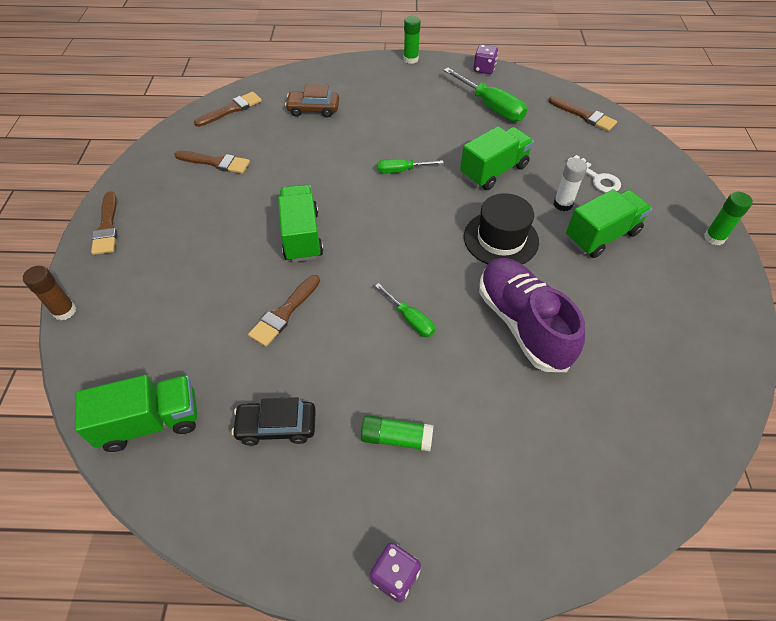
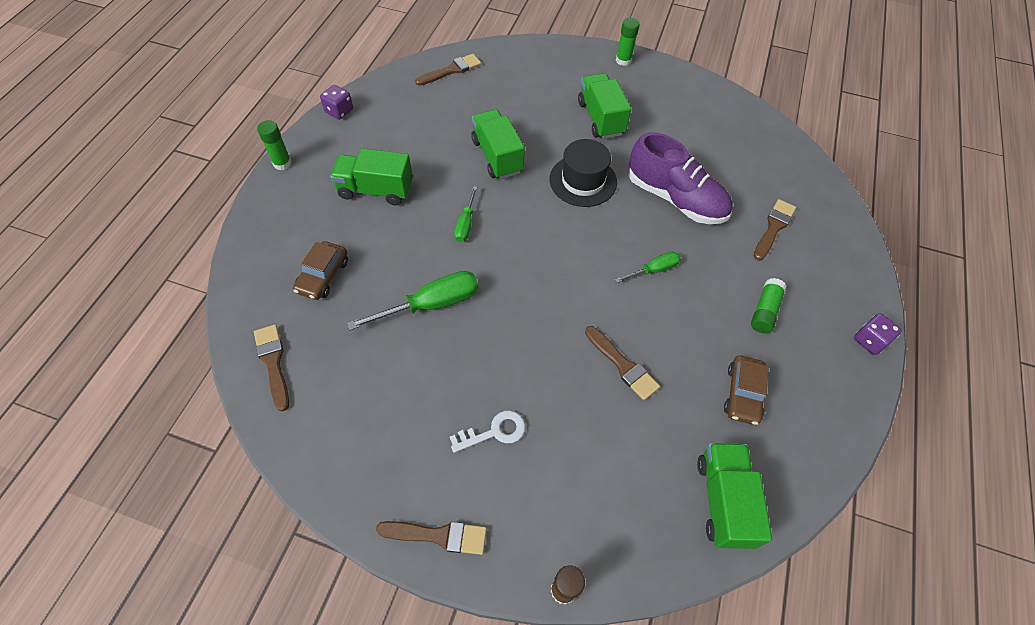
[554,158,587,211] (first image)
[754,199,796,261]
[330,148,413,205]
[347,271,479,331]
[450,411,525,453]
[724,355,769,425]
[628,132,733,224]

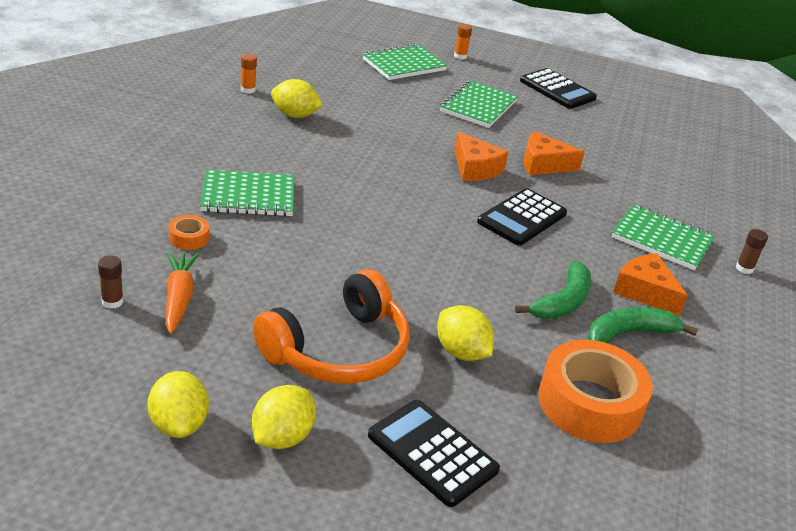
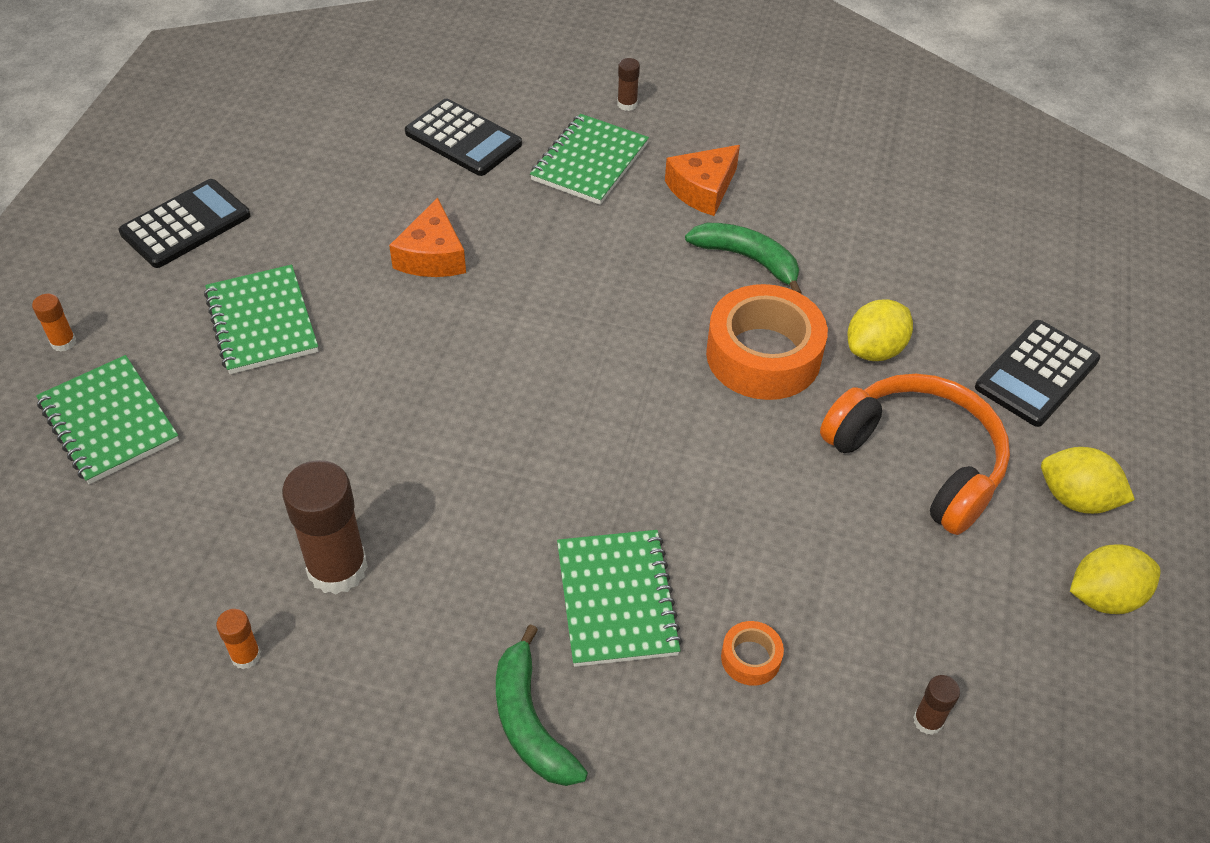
[165,252,199,334] (first image)
[454,132,508,181] (first image)
[405,99,522,176]
[706,284,828,400]
[496,624,588,786]
[282,460,368,595]
[204,265,318,374]

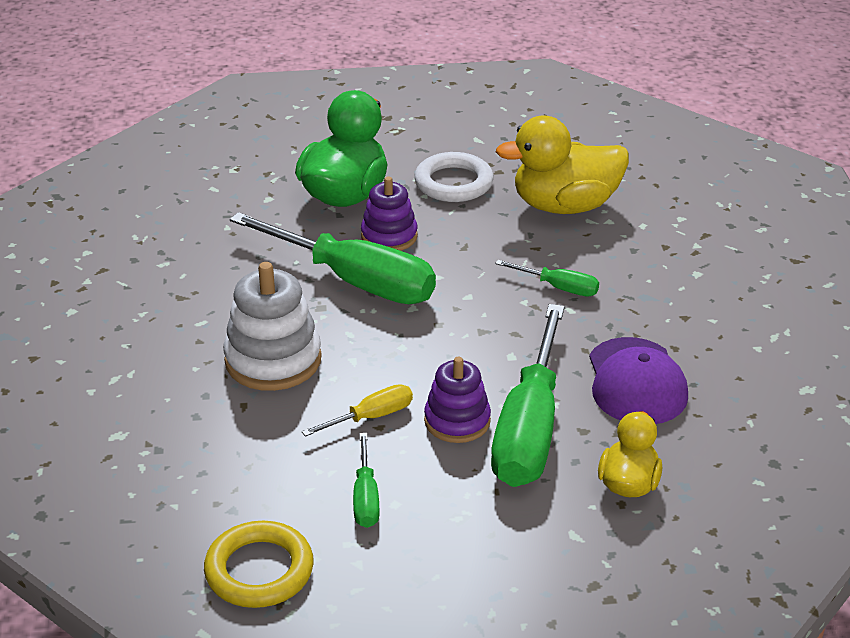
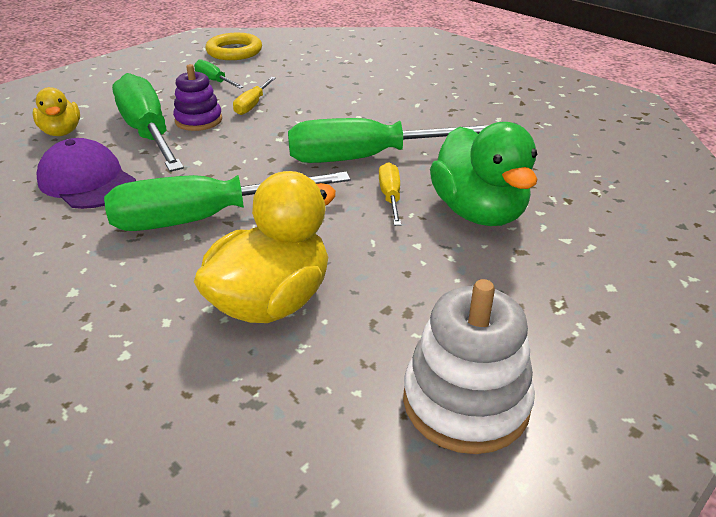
[414,152,494,202] (first image)
[403,279,535,454]
[379,162,401,226]
[104,172,350,231]

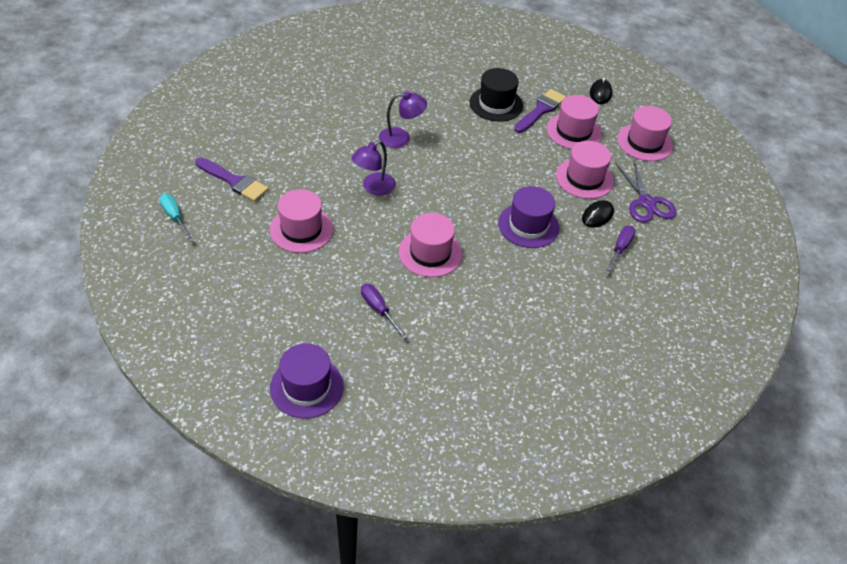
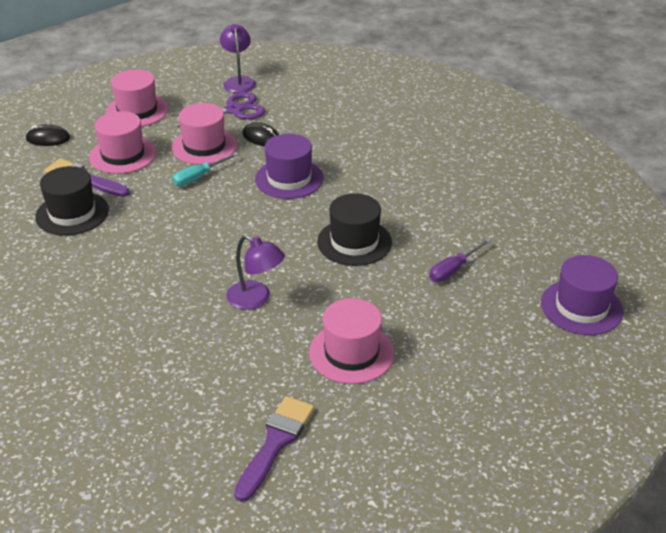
[604,225,636,274] (first image)
[172,152,238,186]
[220,24,256,93]
[317,193,392,266]

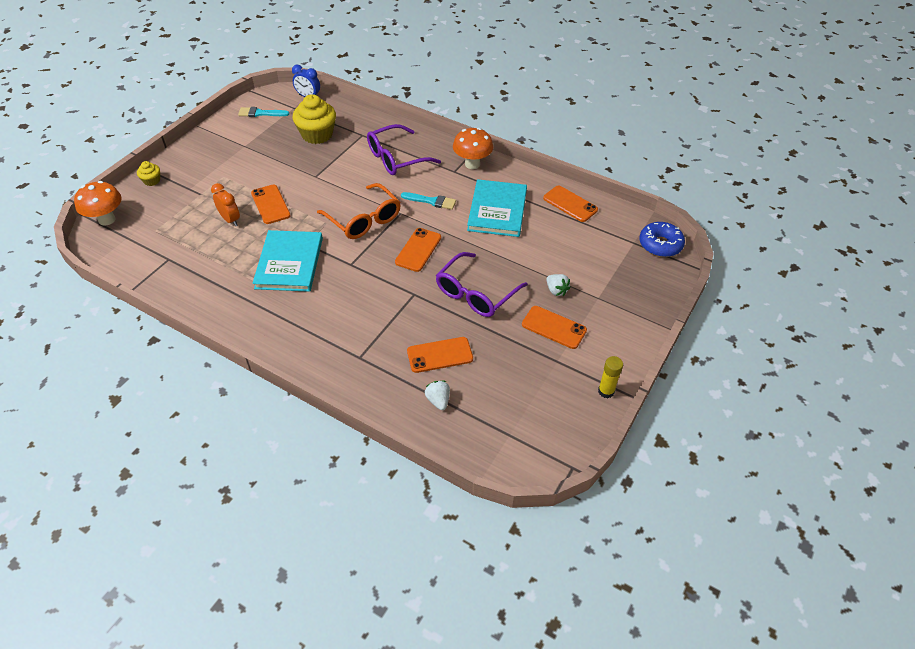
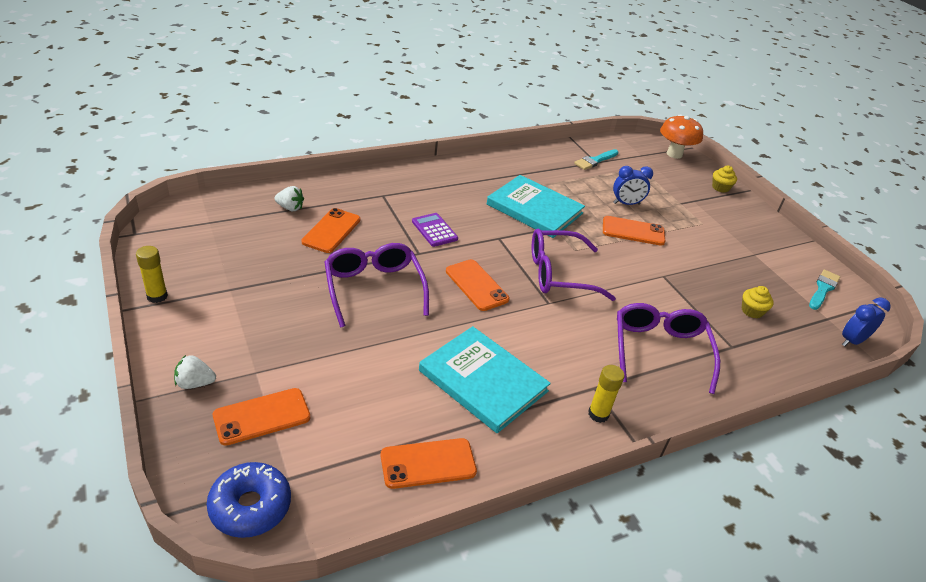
[412,213,458,247]
[574,149,619,170]
[213,388,310,446]
[174,355,216,389]
[588,365,625,423]
[613,166,653,205]
[532,229,616,301]
[742,286,774,318]

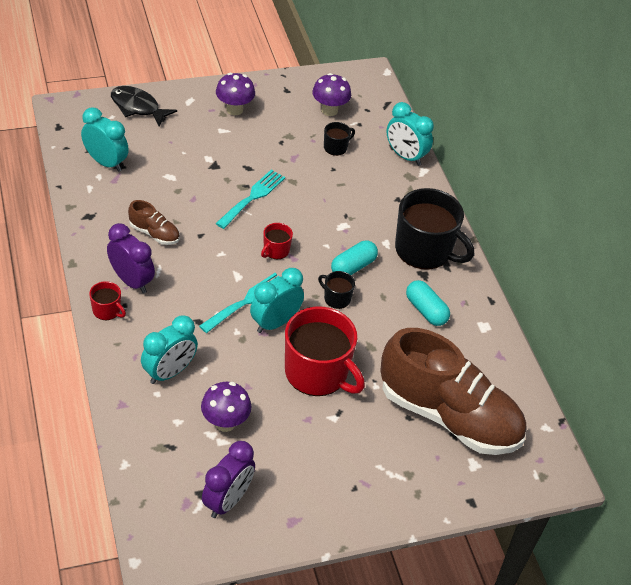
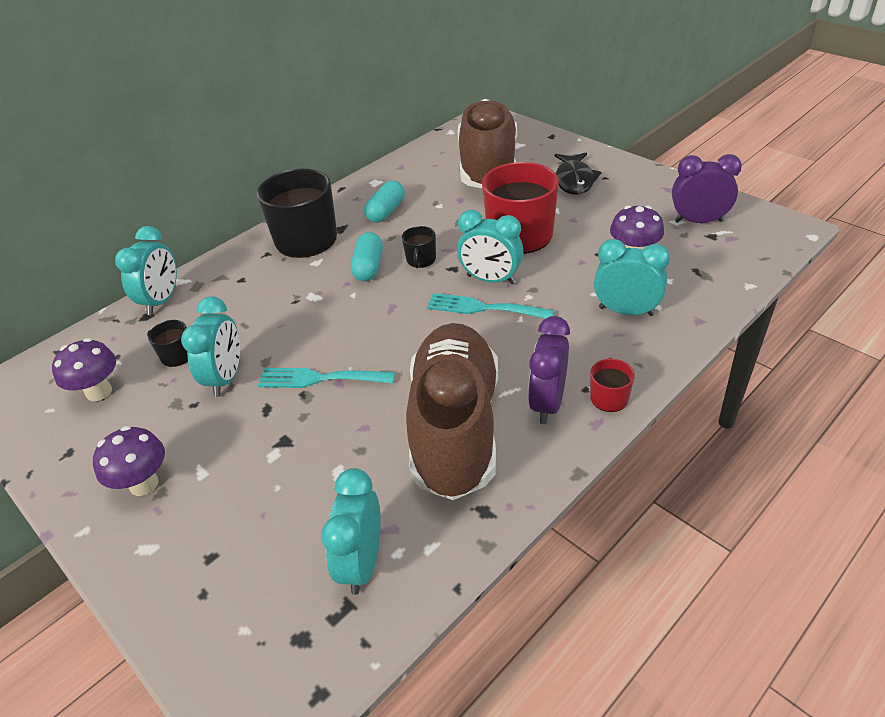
[261,223,293,259] (first image)
[181,296,240,397]
[555,153,602,195]
[351,232,383,281]
[406,323,498,500]

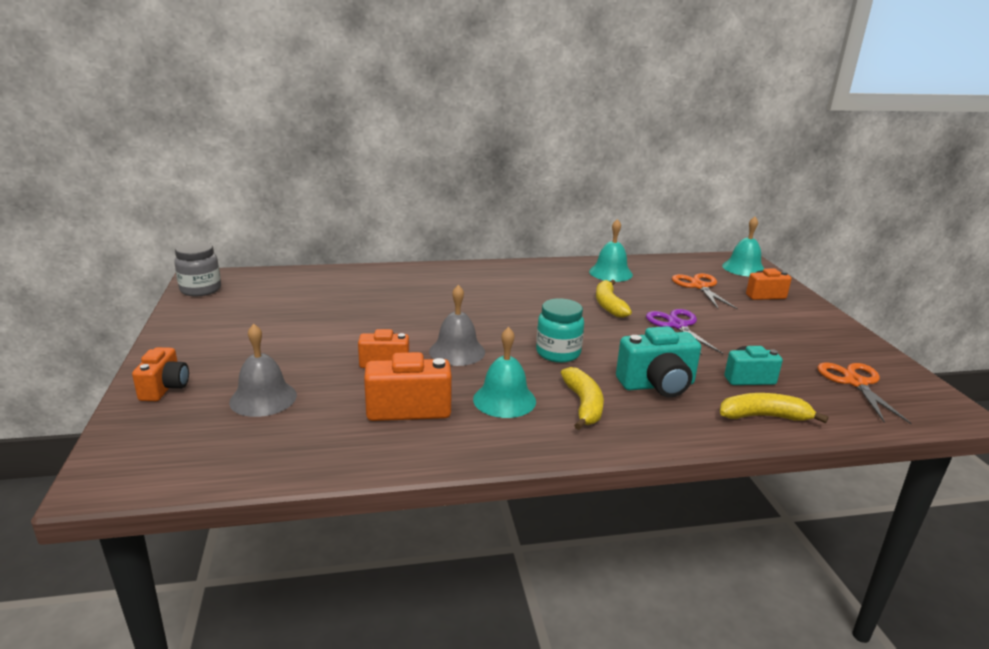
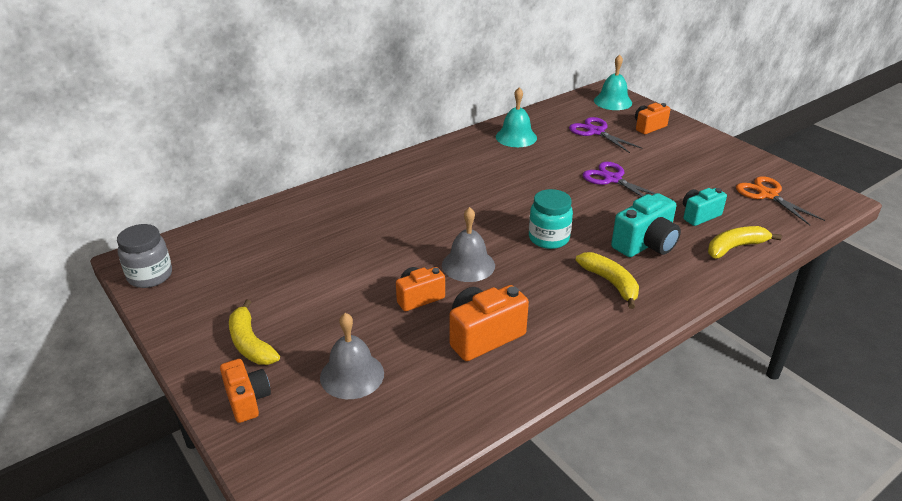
[473,327,536,418] (first image)
[229,300,280,365]
[569,117,642,153]

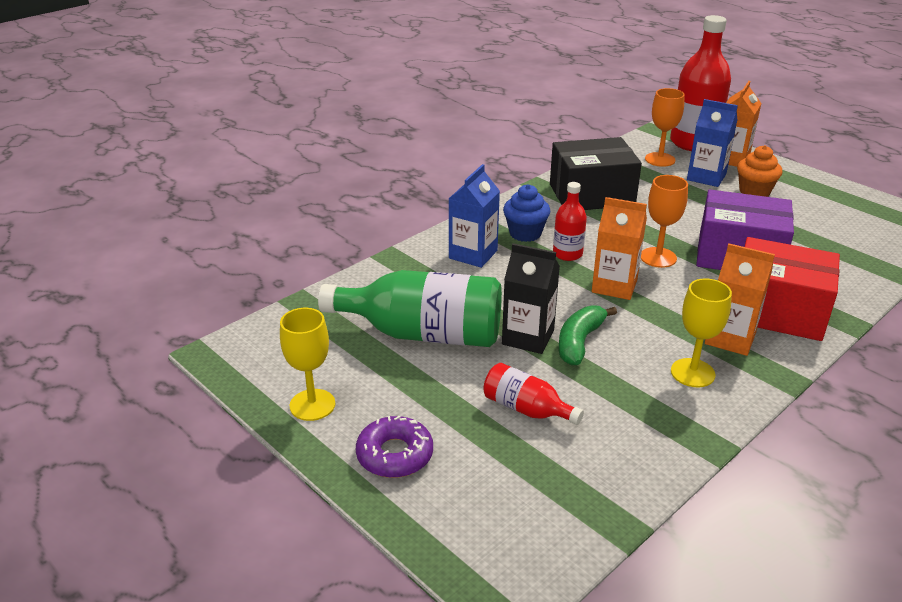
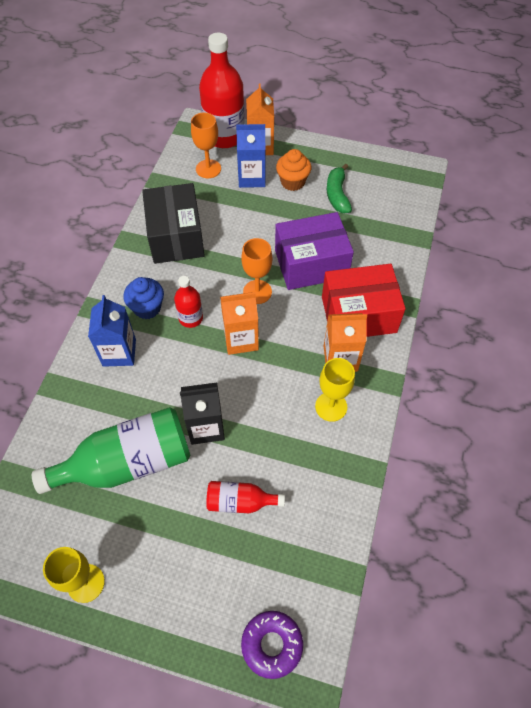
[241,611,303,679]
[327,164,352,213]
[142,183,205,264]

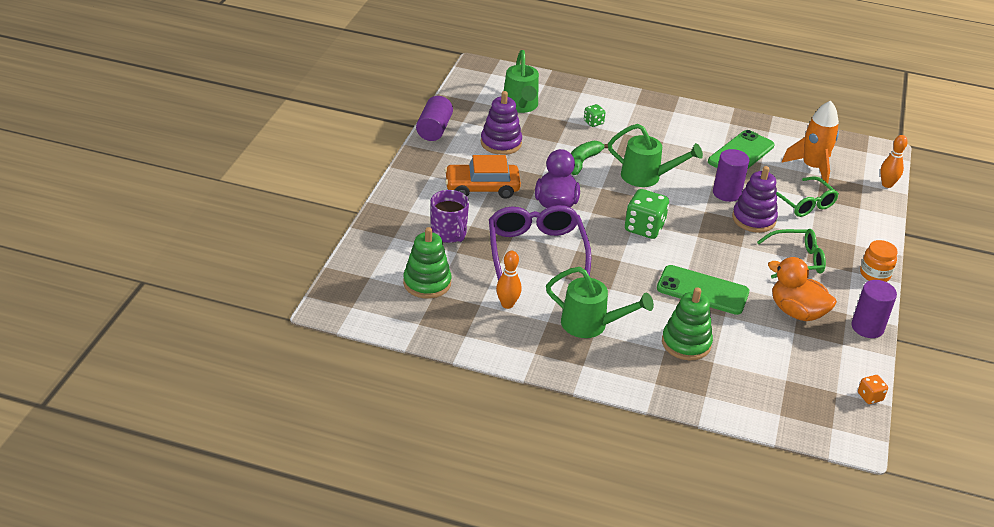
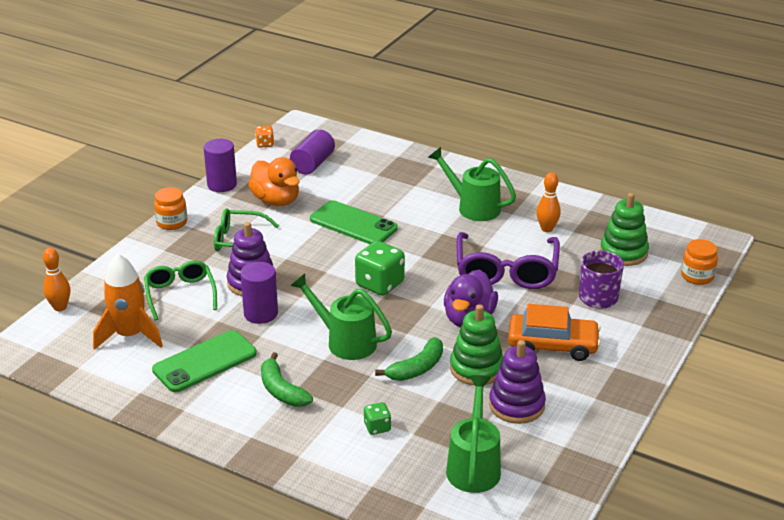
[261,352,313,407]
[681,239,718,285]
[290,129,335,175]
[450,304,504,385]

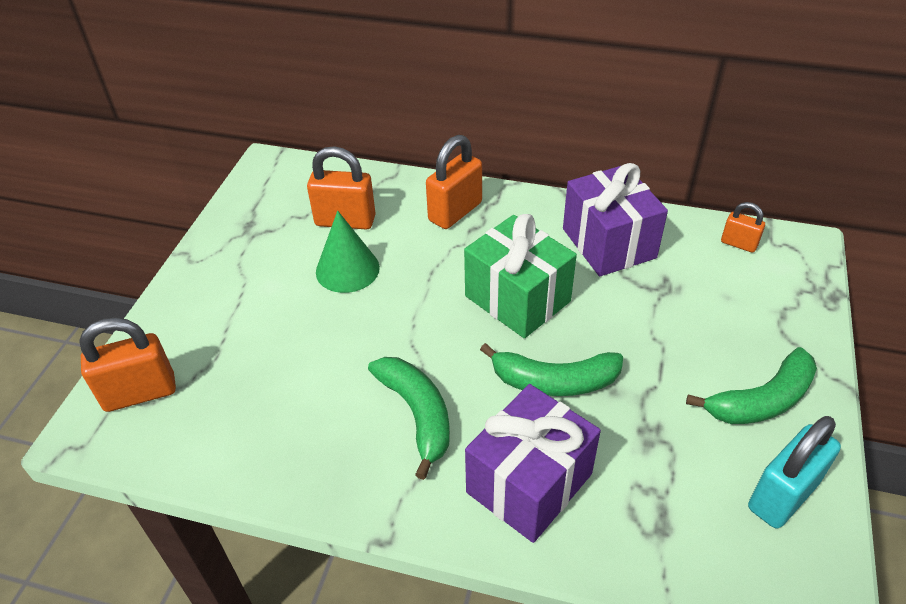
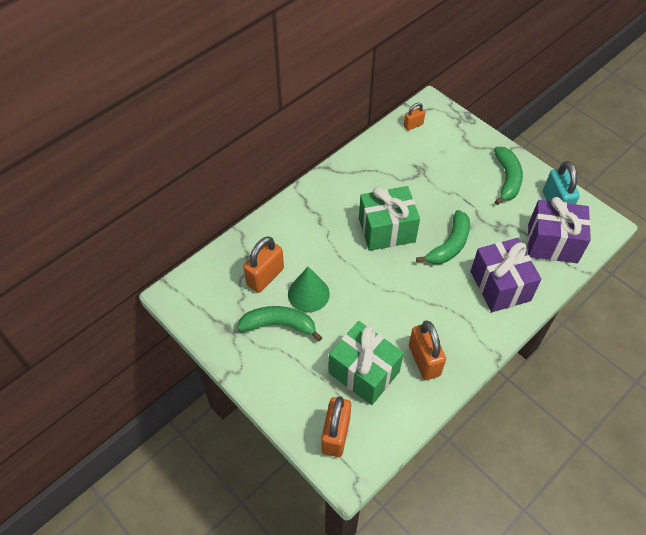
[329,321,404,405]
[237,306,322,342]
[409,320,446,380]
[528,197,591,263]

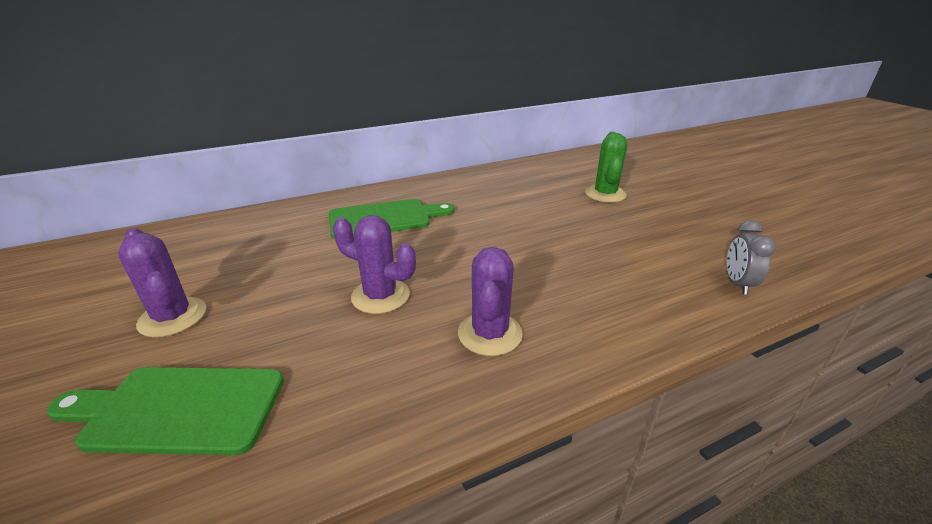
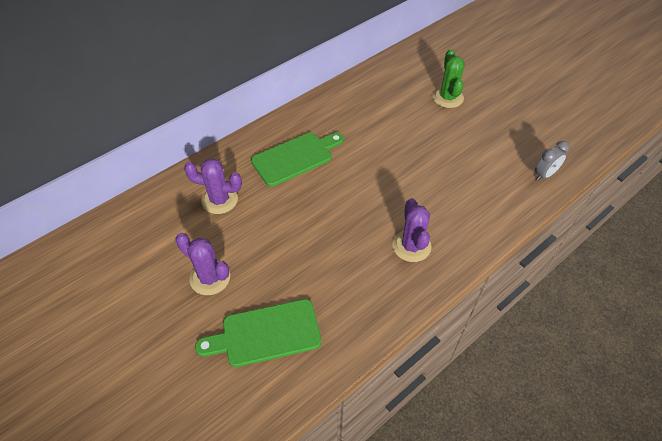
[184,158,242,214]
[535,141,569,181]

